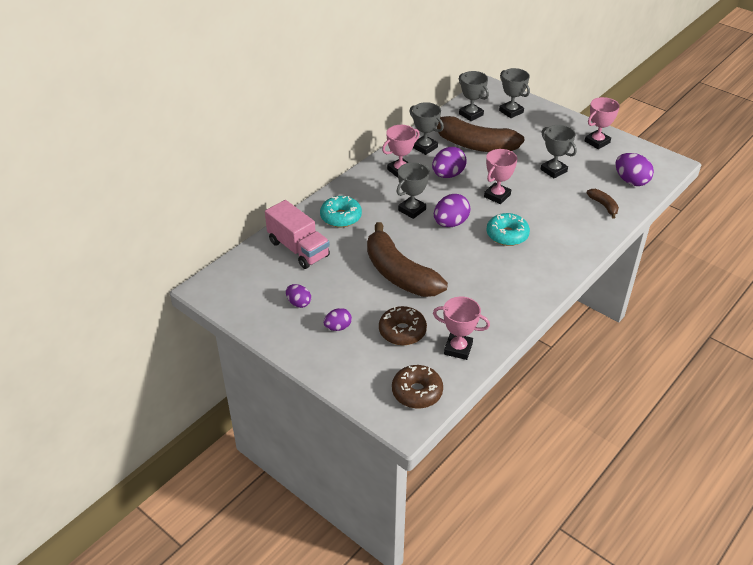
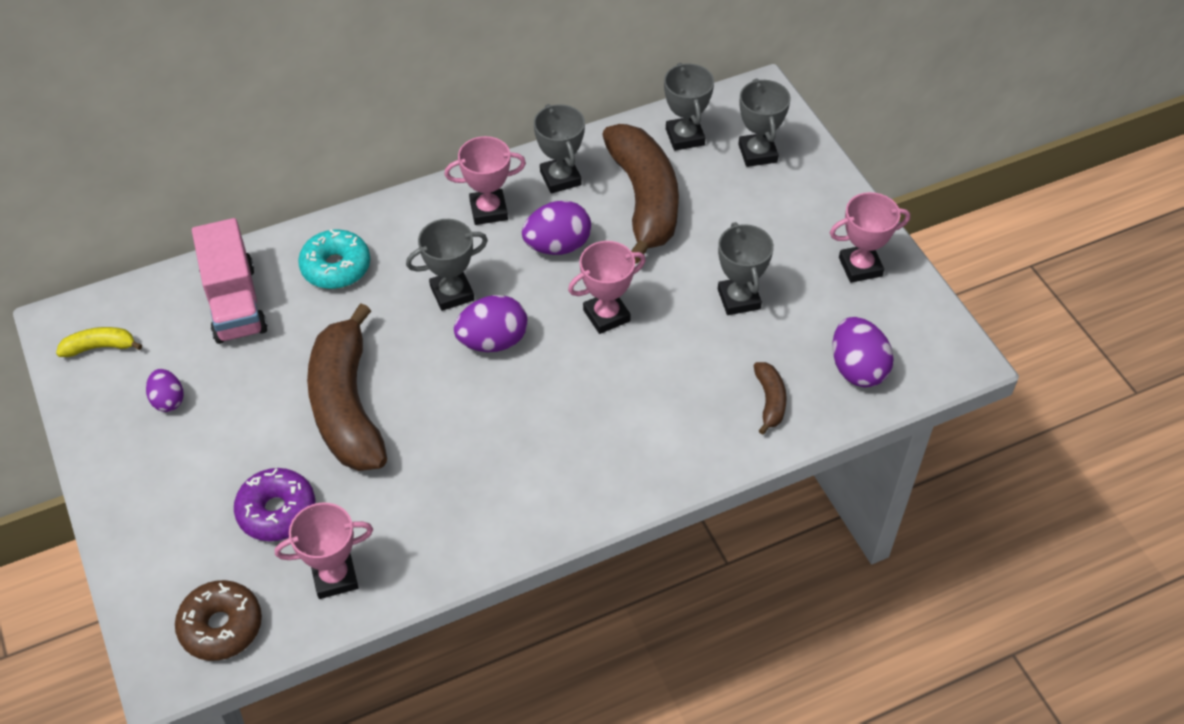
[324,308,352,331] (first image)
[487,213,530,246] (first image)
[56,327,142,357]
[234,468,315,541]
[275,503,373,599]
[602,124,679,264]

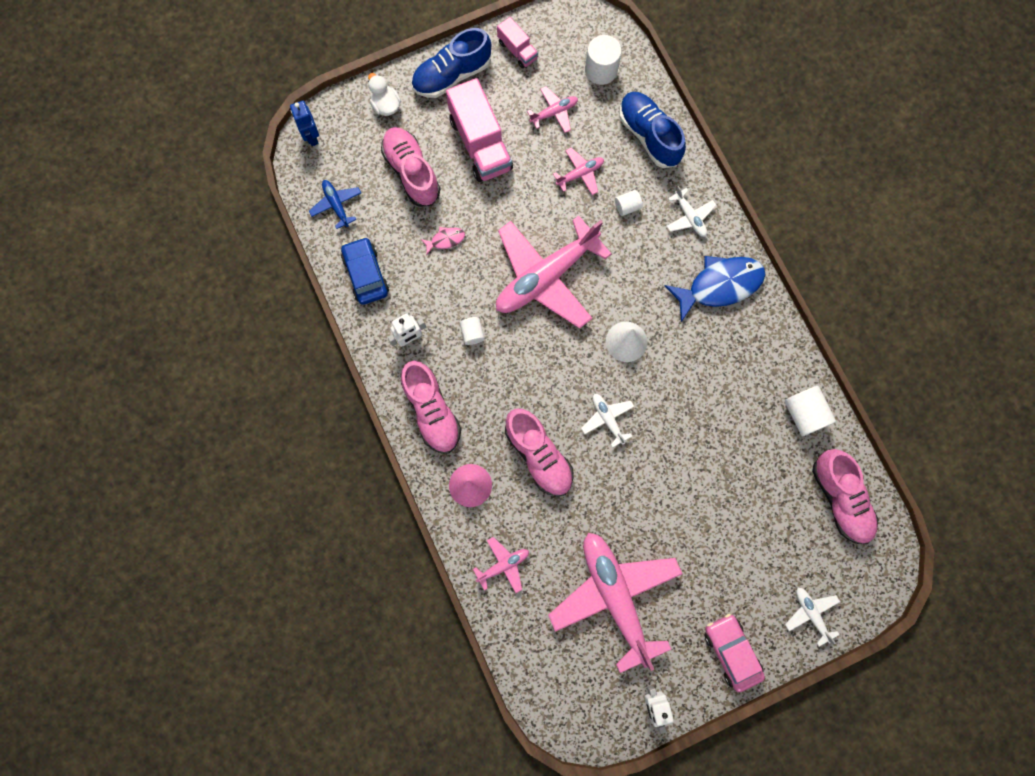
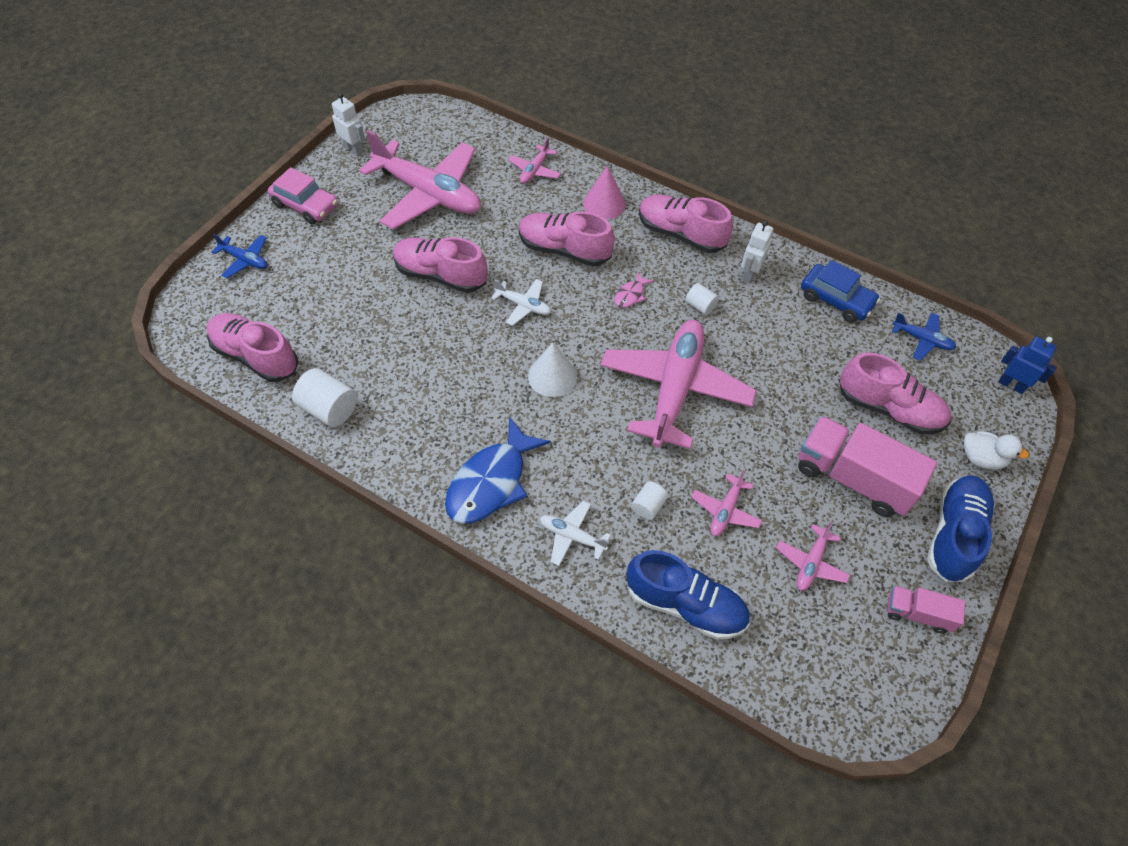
[585,35,622,85] (first image)
[393,237,487,293]
[614,272,654,308]
[212,234,268,279]

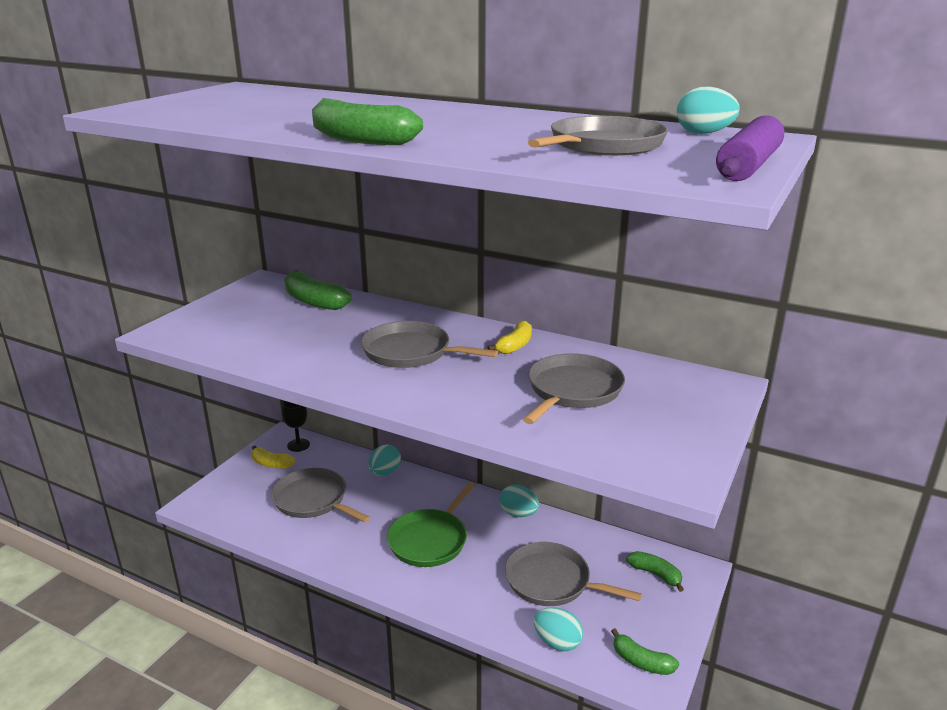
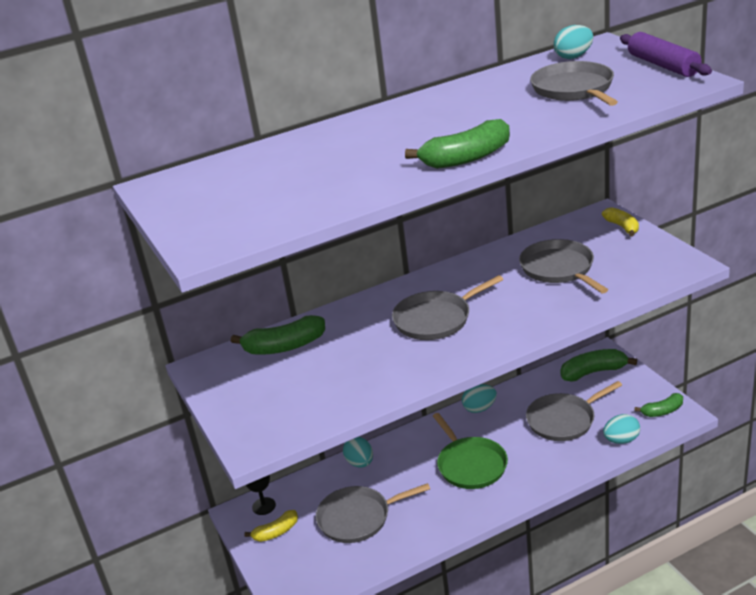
[602,207,639,236]
[560,349,637,382]

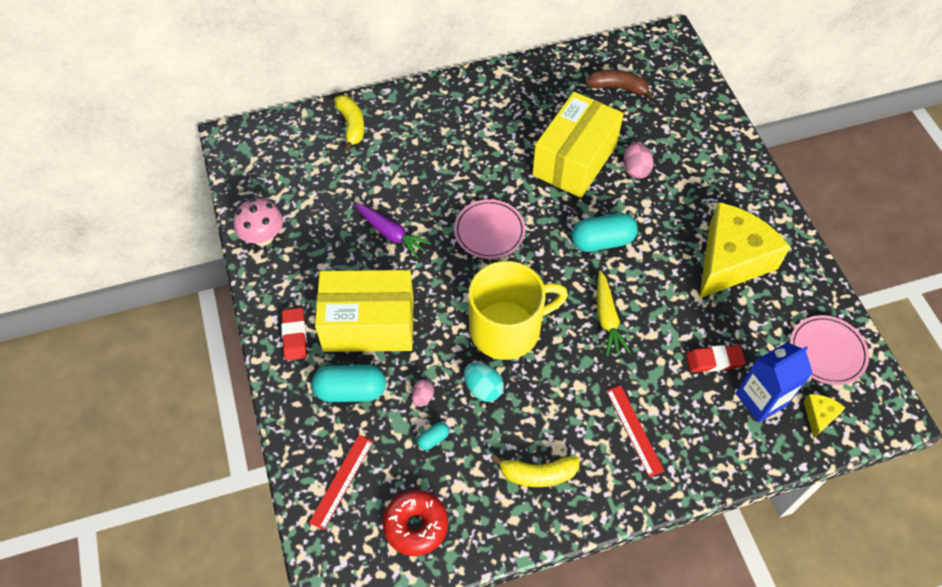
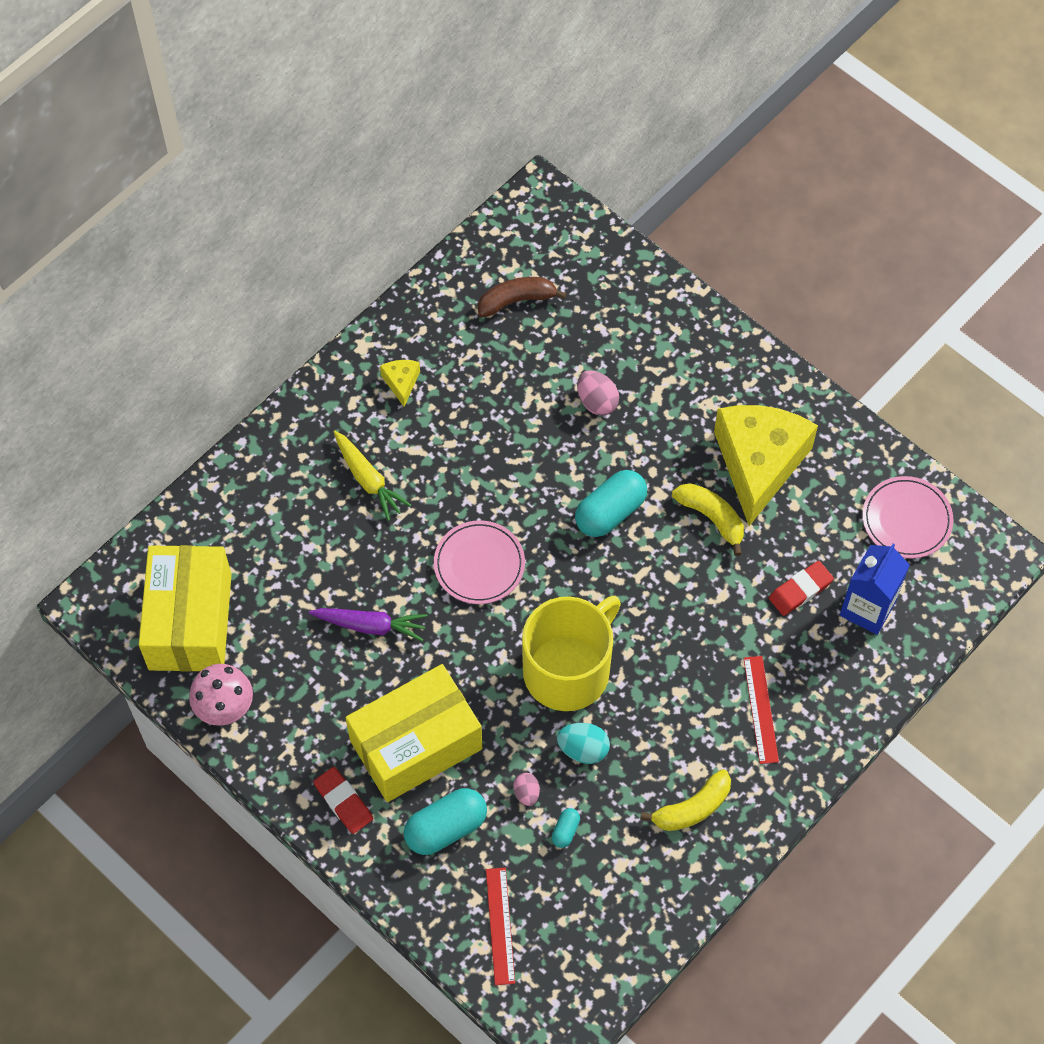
[383,490,448,556] (first image)
[672,483,744,556]
[139,545,232,672]
[334,431,411,521]
[380,360,420,407]
[743,656,779,764]

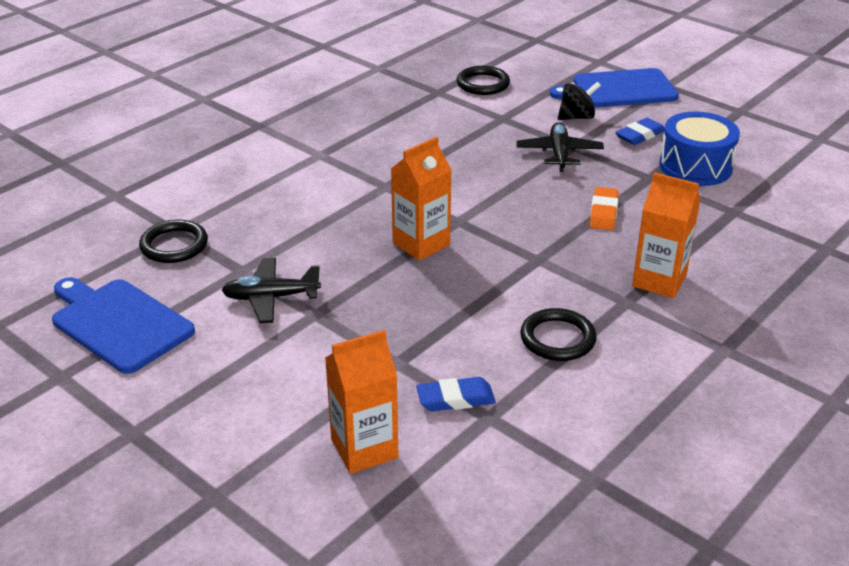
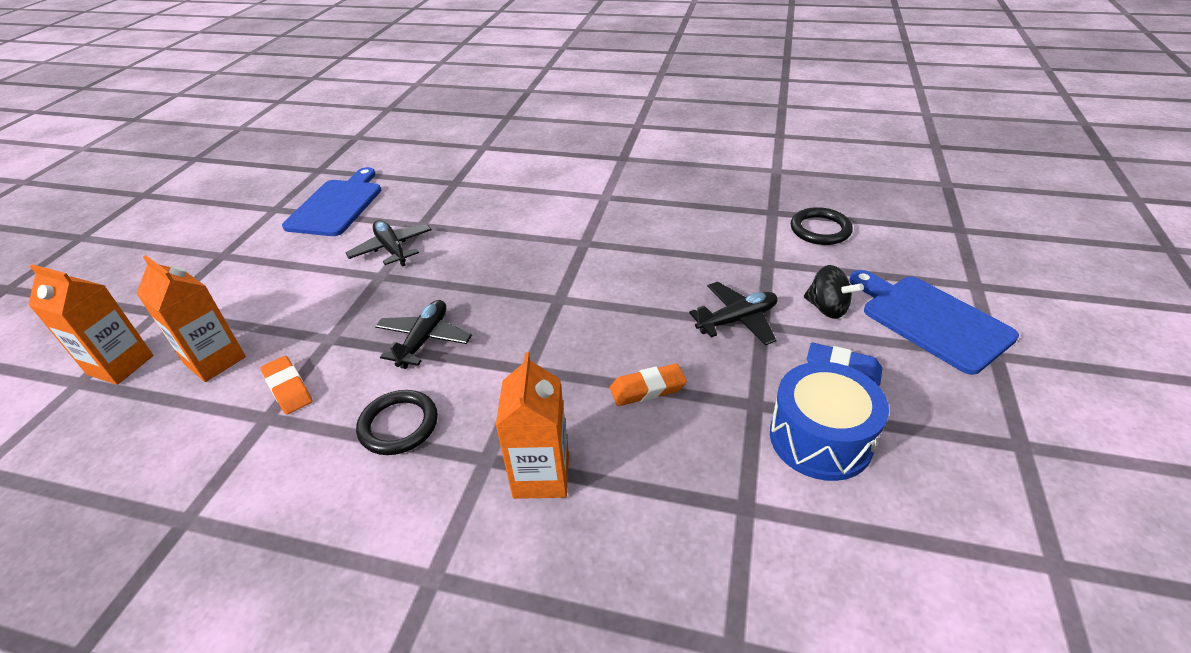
[139,220,208,263] (first image)
[375,300,472,369]
[28,264,154,385]
[261,356,312,415]

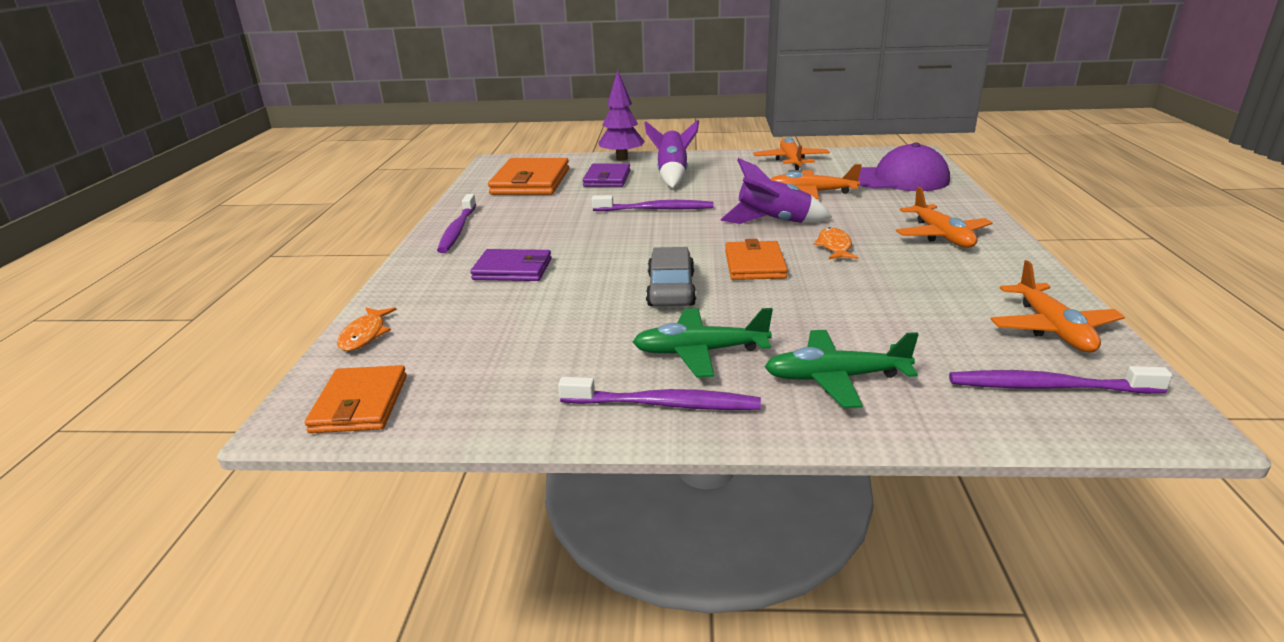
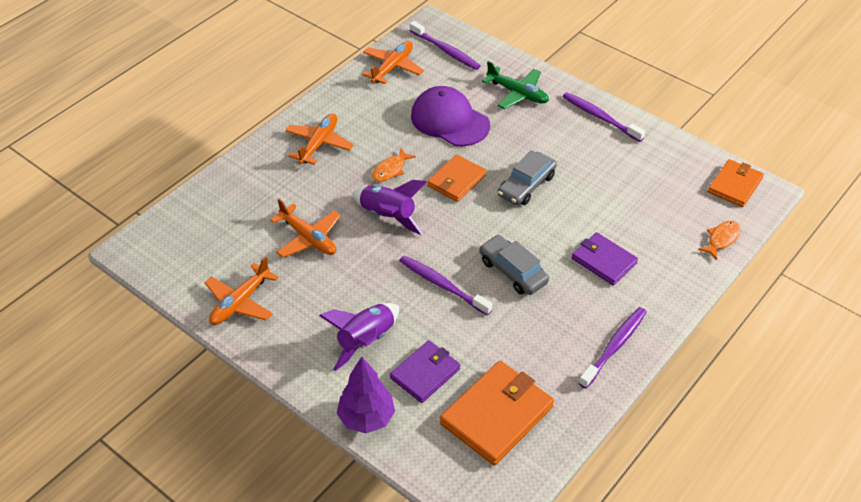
[633,308,773,377] (first image)
[479,235,549,295]
[411,86,490,146]

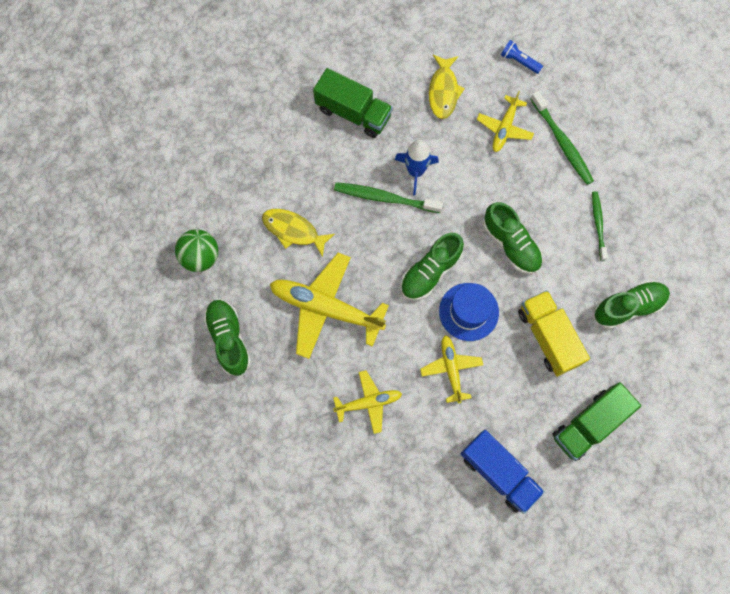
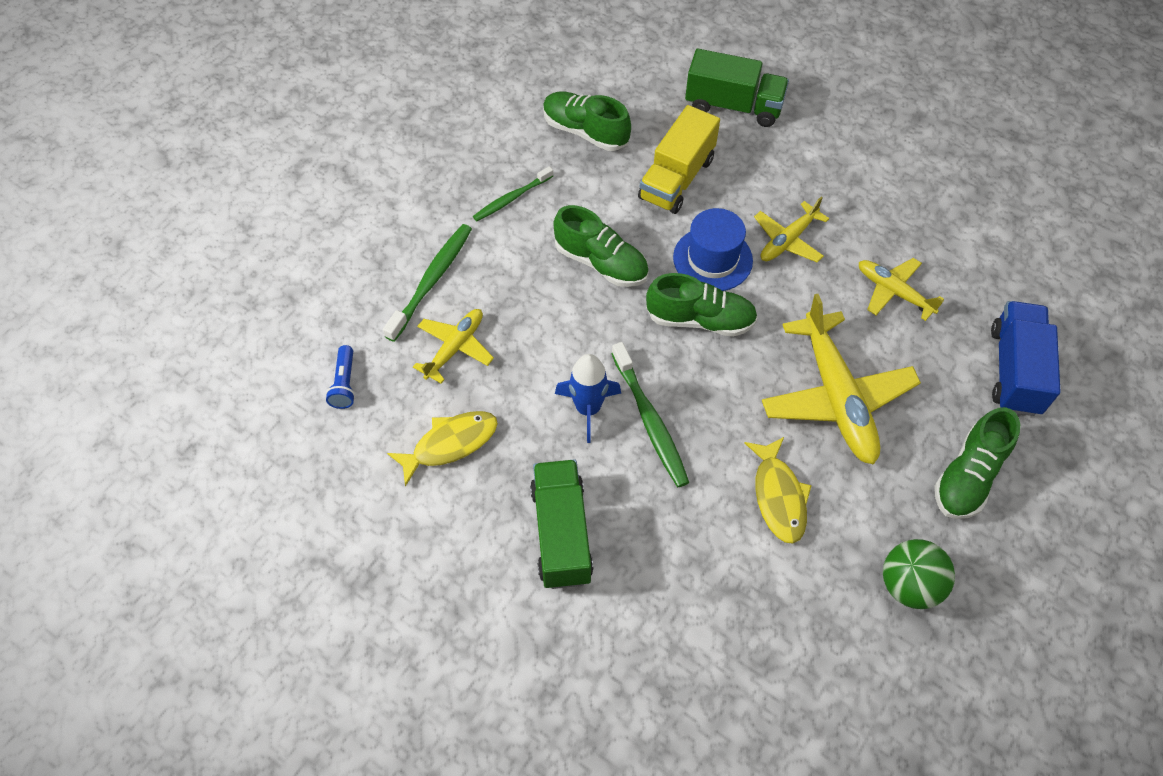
[991,301,1061,416]
[413,309,494,384]
[553,205,649,287]

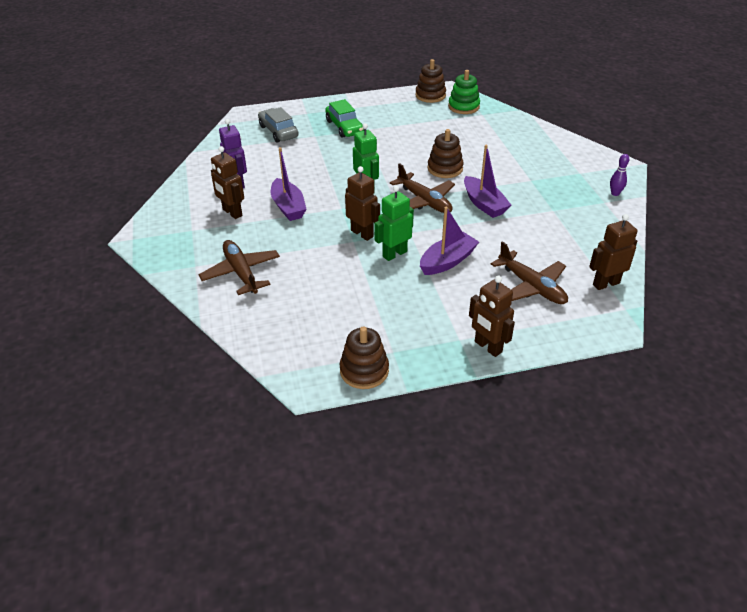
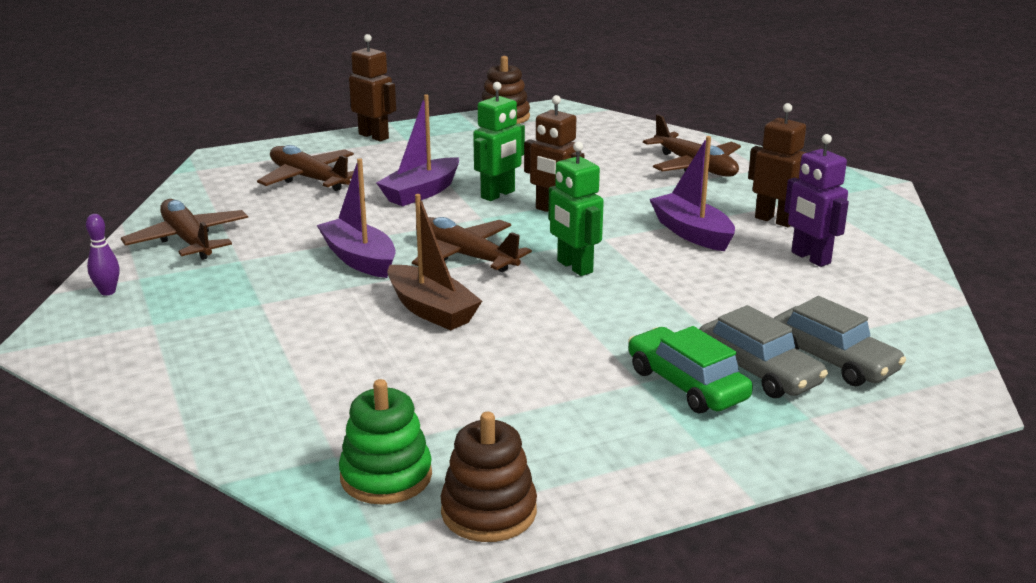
[589,214,637,290] (first image)
[121,199,248,260]
[700,305,828,398]
[387,194,482,330]

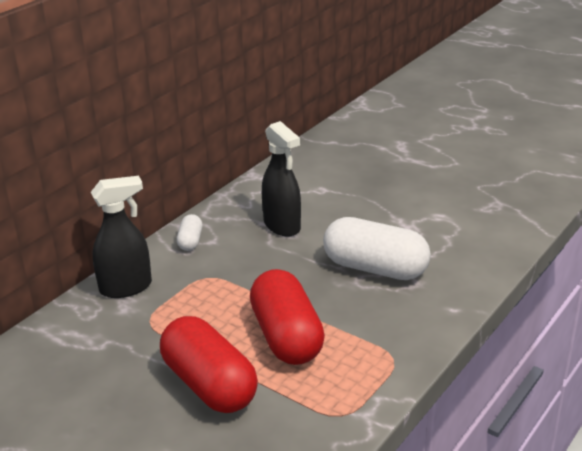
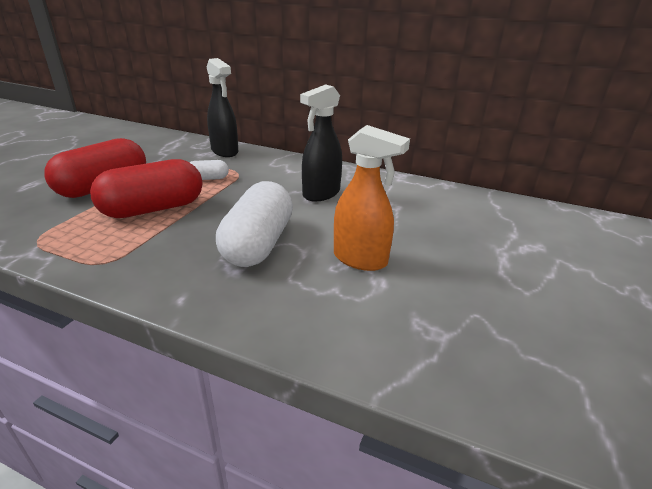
[334,125,410,271]
[189,160,229,180]

